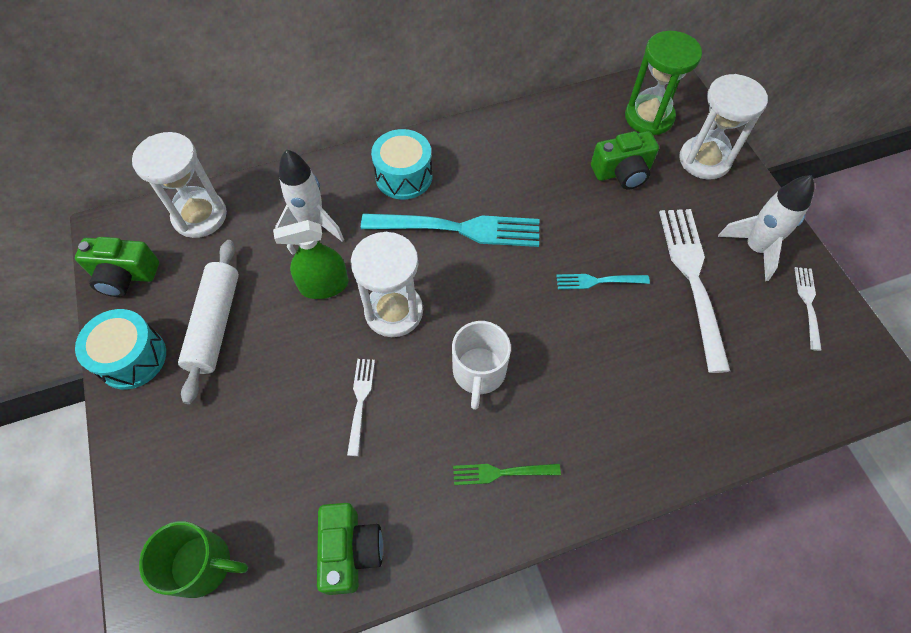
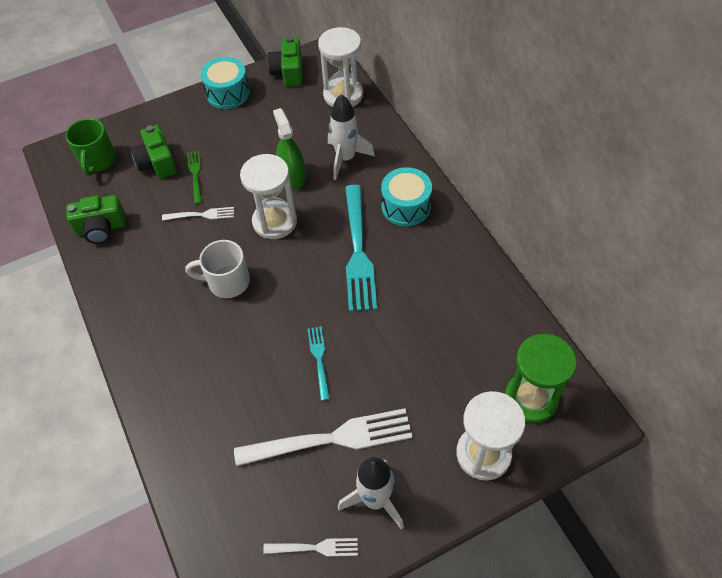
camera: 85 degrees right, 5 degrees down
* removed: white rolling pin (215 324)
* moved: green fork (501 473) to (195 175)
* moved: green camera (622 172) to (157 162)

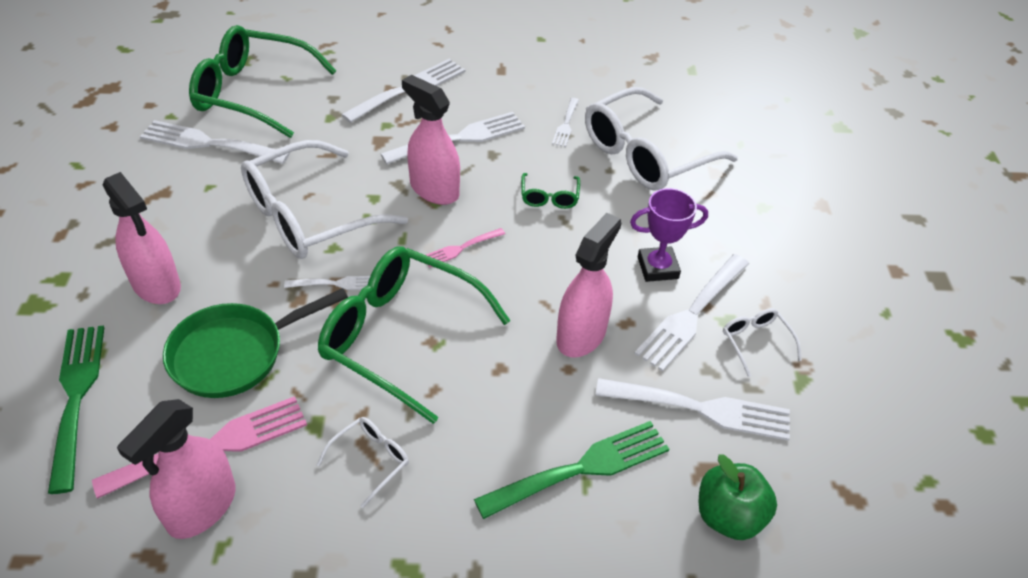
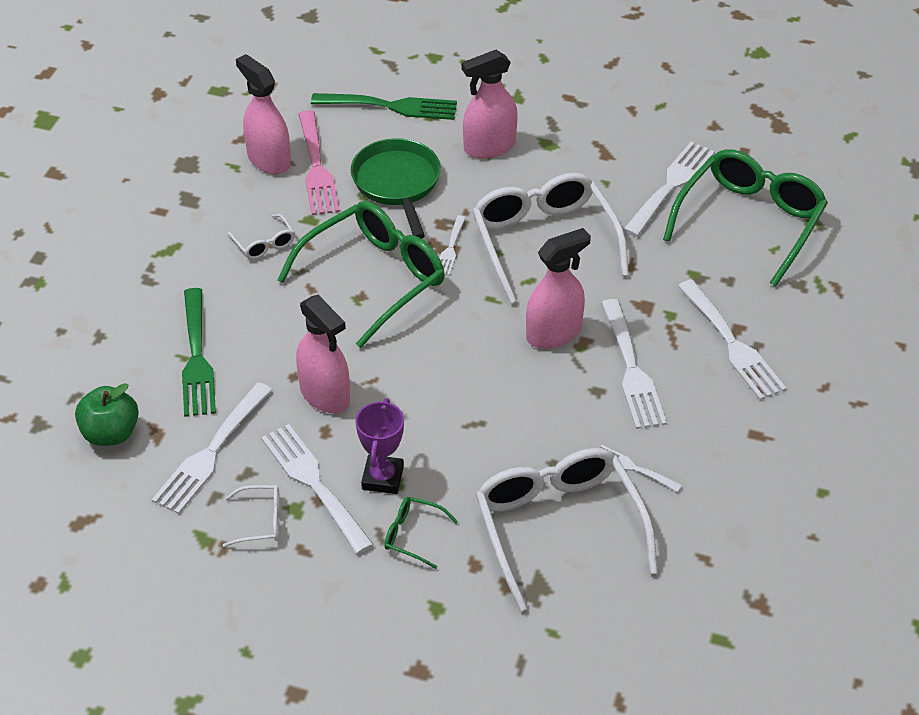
camera: 110 degrees right, 0 degrees up
* removed: pink fork (461 248)
* moved: green glasses (549 197) to (413 535)

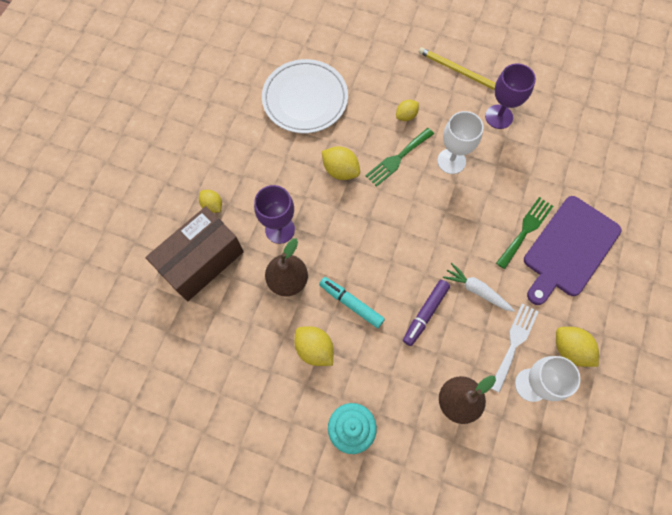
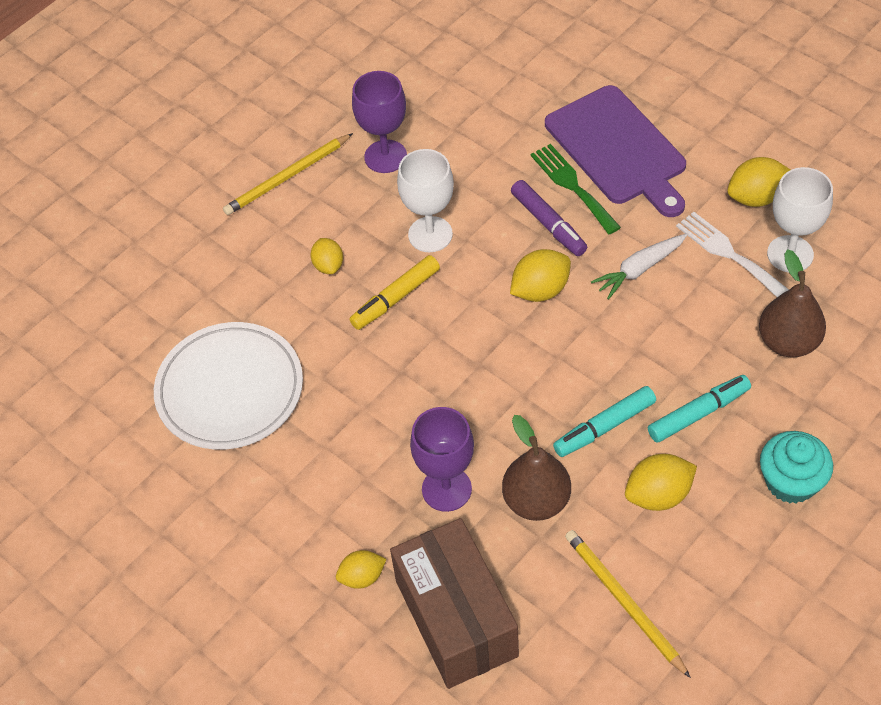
camera: 65 degrees left, 15 degrees down
* added: yellow pencil (624 602)
* added: turquoise marker (698 413)
* moved: yellow lemon (340 170) to (540 290)
* moved: purple marker (425 314) to (548 224)
* replaced: green fork (397 158) to yellow marker (395 298)

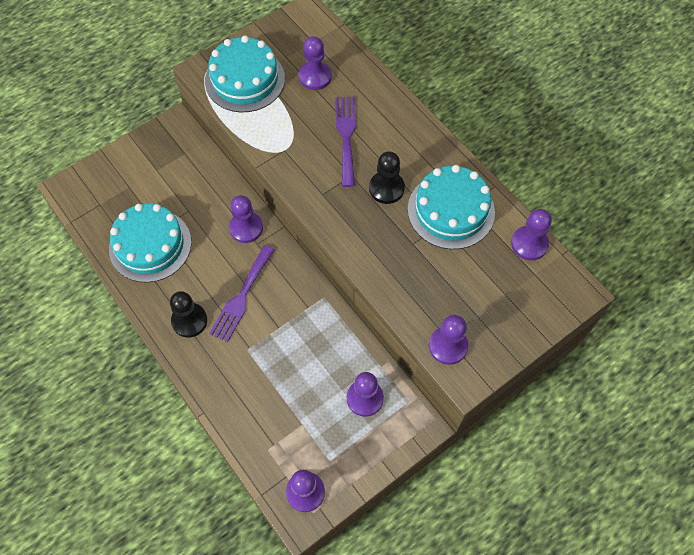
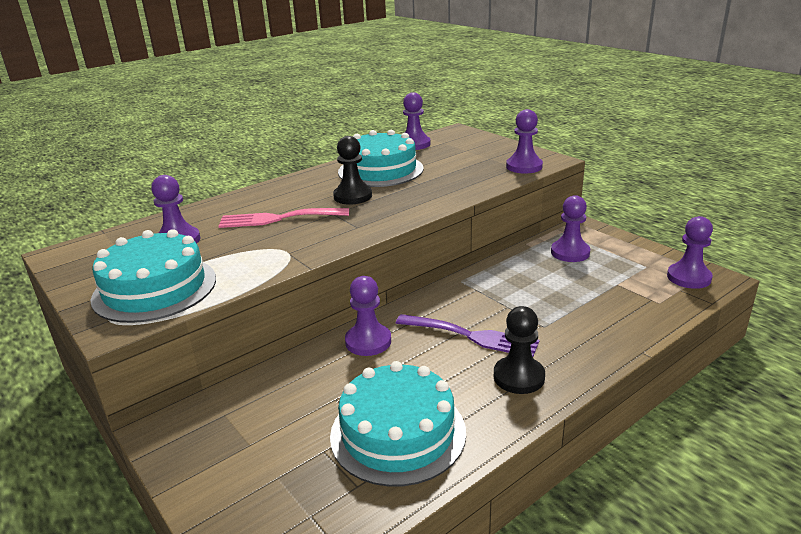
camera: 90 degrees left, 35 degrees down
* recoloured: purple fork (346 136) to pink fork (278 218)

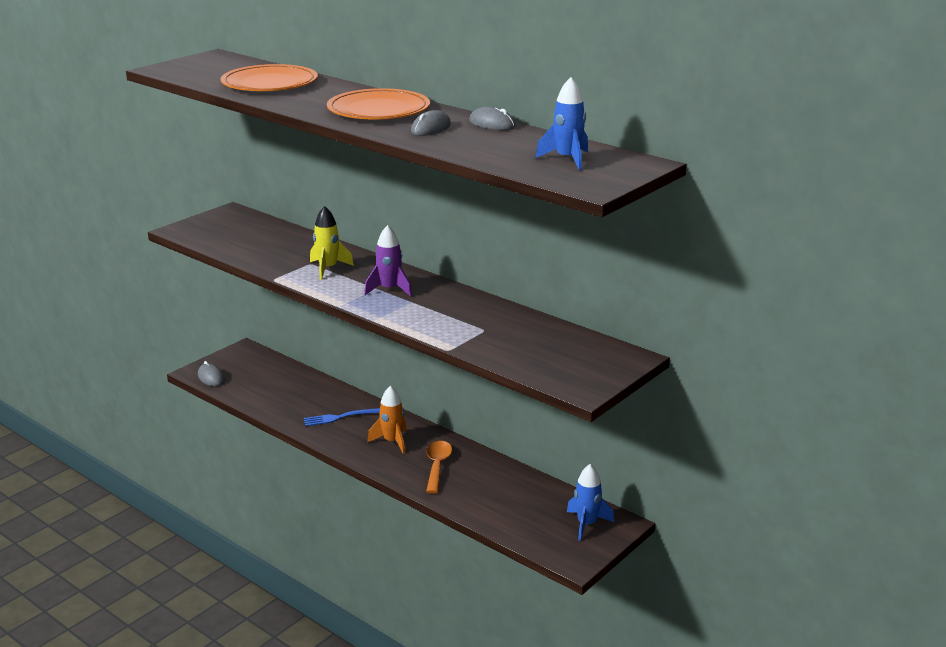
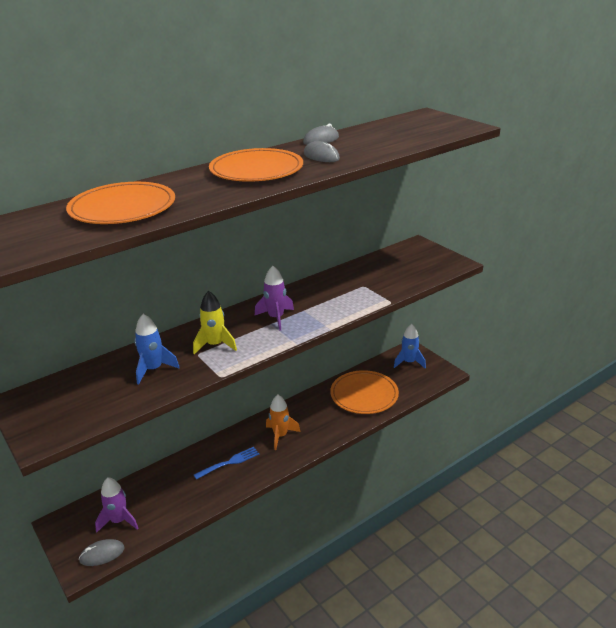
camera: 75 degrees left, 5 degrees up
* removed: orange spoon (437 466)
* added: purple rocket (119 521)
* added: orange plate (364 394)
* moved: blue rocket (567 159) to (153 369)
* turned: blue fork (339 417) = (229 463) 120 degrees counterclockwise

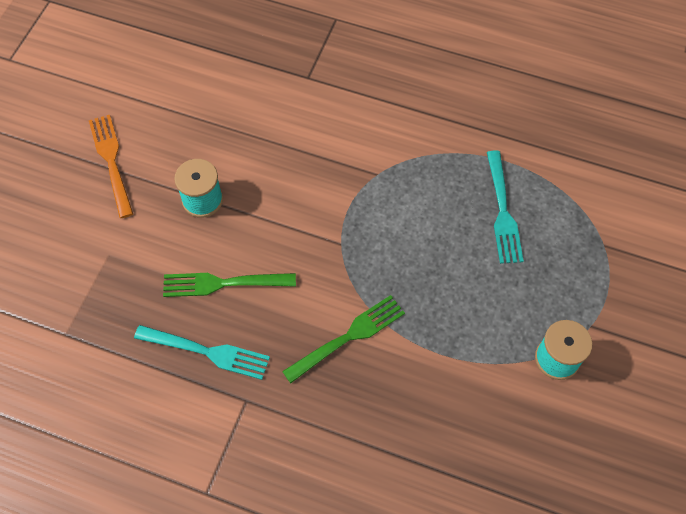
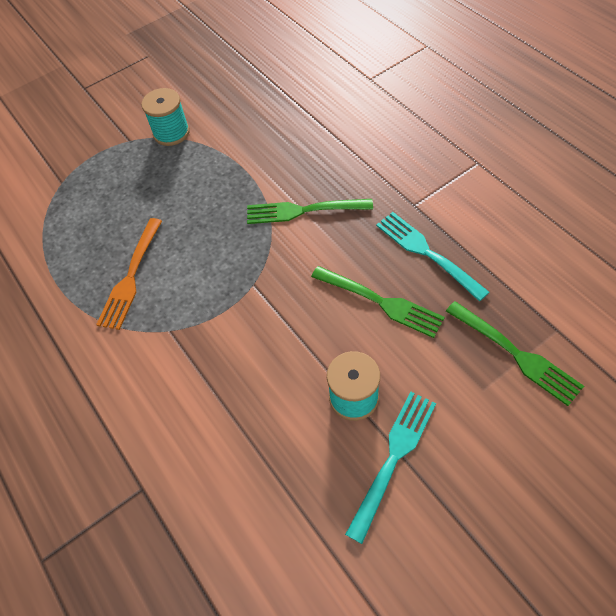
camera: 140 degrees left, 5 degrees down
* added: green fork (514 353)
* moved: orange fork (112 162) to (131 276)
* moved: turquoise fork (502 210) to (393 459)

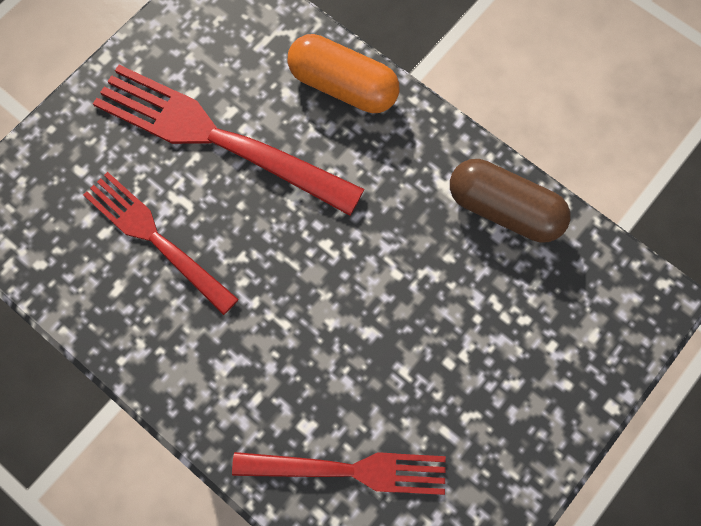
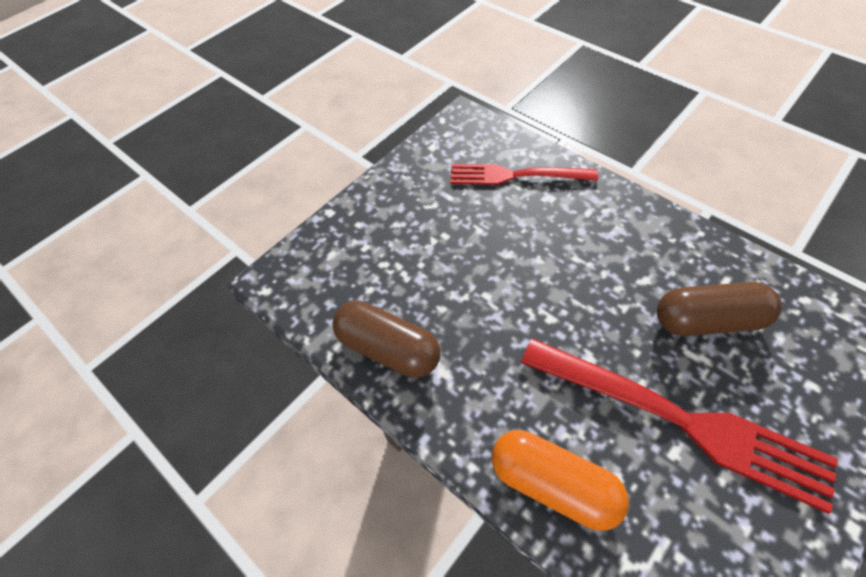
camera: 175 degrees left, 15 degrees down
* replaced: red fork (156 239) to brown capsule (707 320)

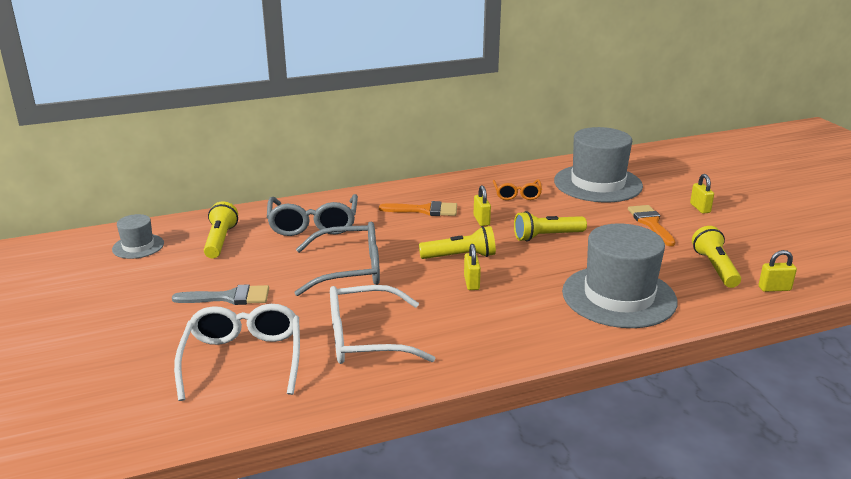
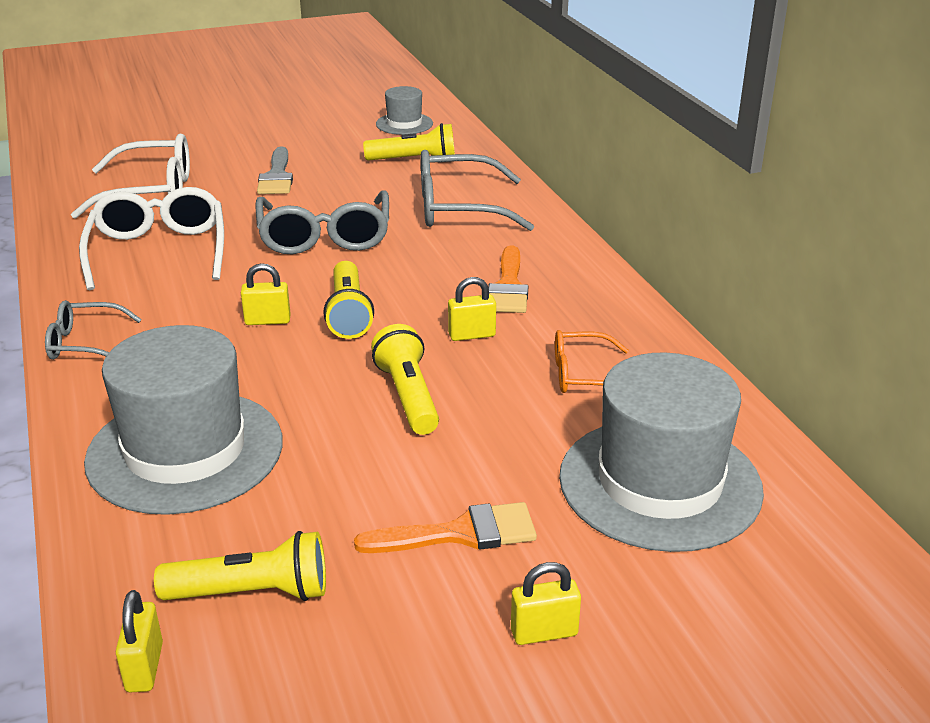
camera: 90 degrees right, 5 degrees up
* added: grey glasses (85 343)

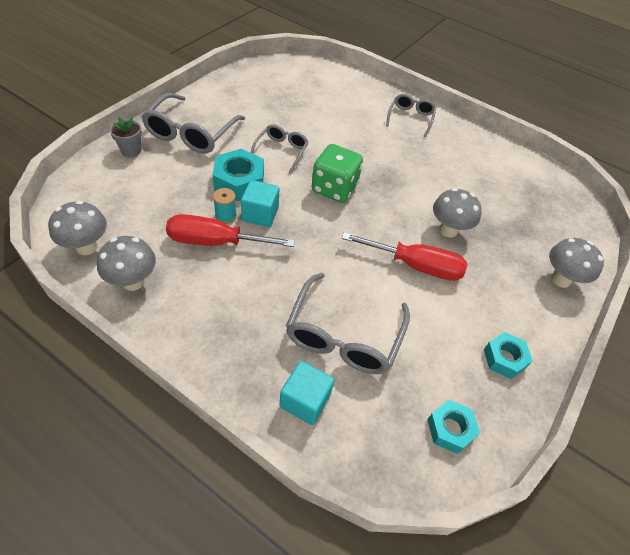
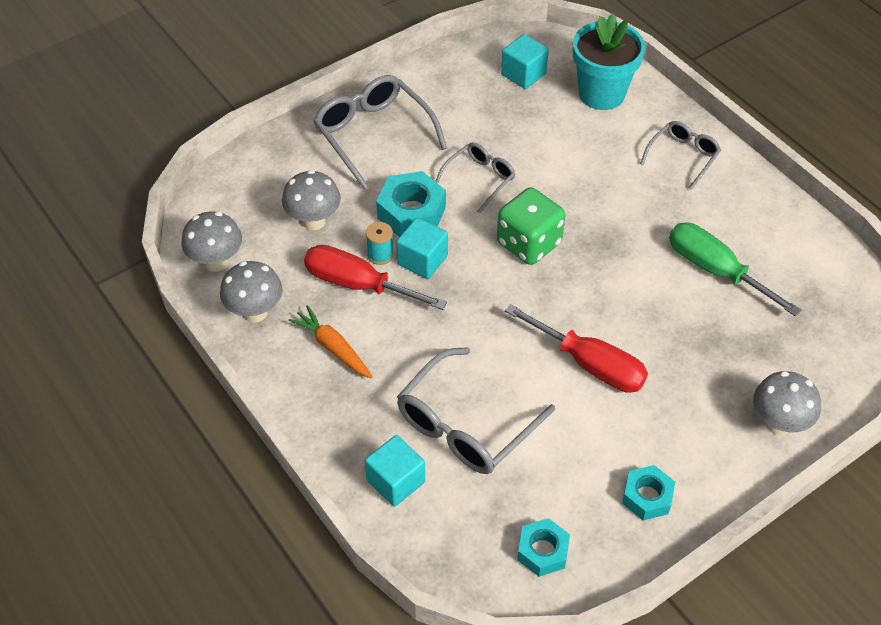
camera: 25 degrees right, 0 degrees up
* removed: grey flower pot (131 150)
* added: orange carrot (333 348)
* added: turquoise cube (523 74)
* added: turquoise flower pot (601 94)
* added: green screwdriver (715 270)
* moved: grey mushroom (448 230) to (314 221)
* turned: grey glasses (191 133) = (373 135) 105 degrees clockwise

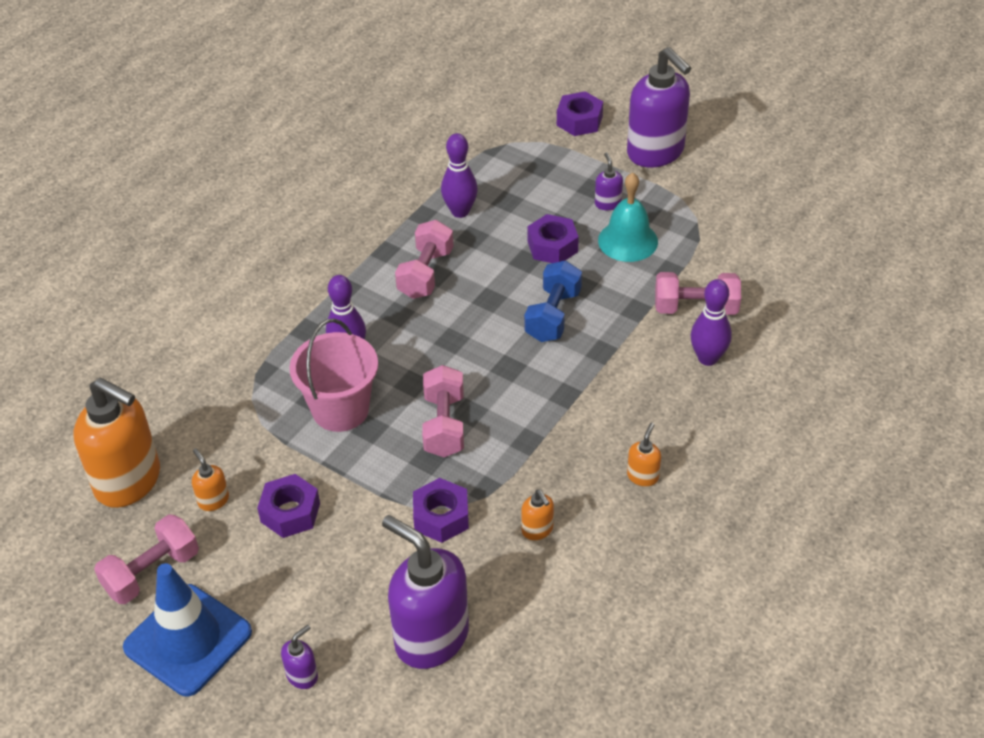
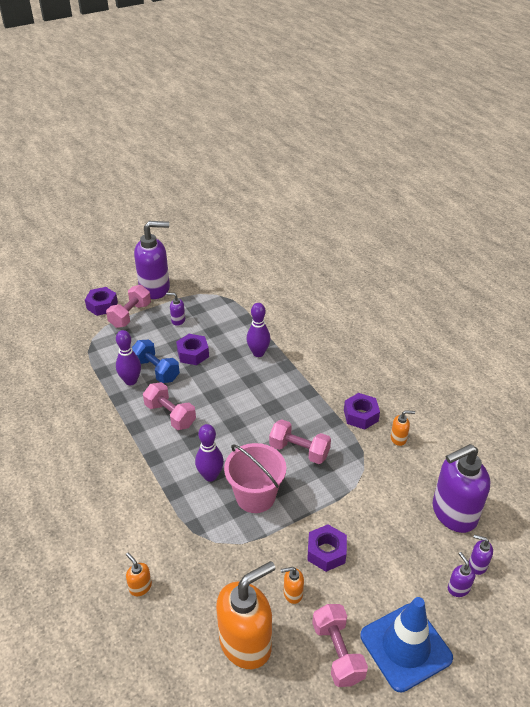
camera: 65 degrees left, 5 degrees down
* removed: turquoise bell (628 241)
* added: purple soap dispenser (477 565)
* moved: purple nut (441 517) to (360 415)
* moved: blue dumbbell (553 315) to (156 370)
* moved: orange soap dispenser (643 476) to (140 587)
* moved: pink dumbbell (695 308) to (130 315)
* moved: purple bowling pin (707 358) to (258 353)

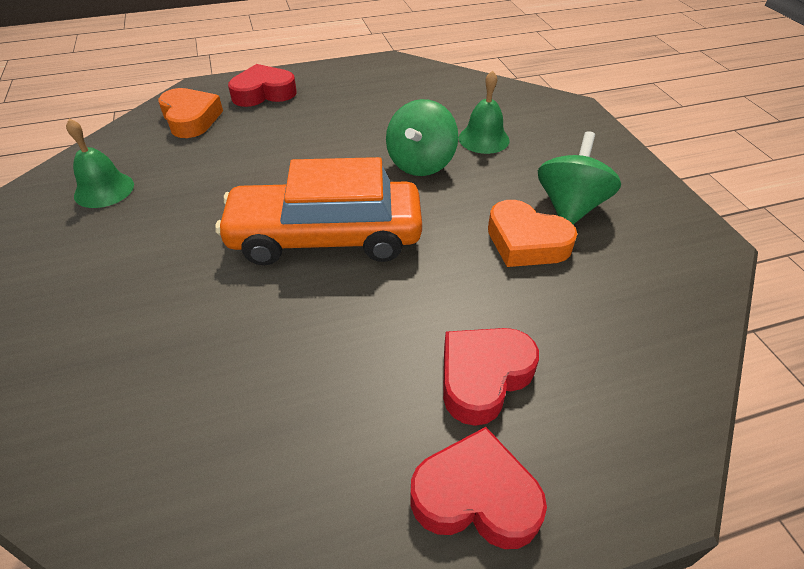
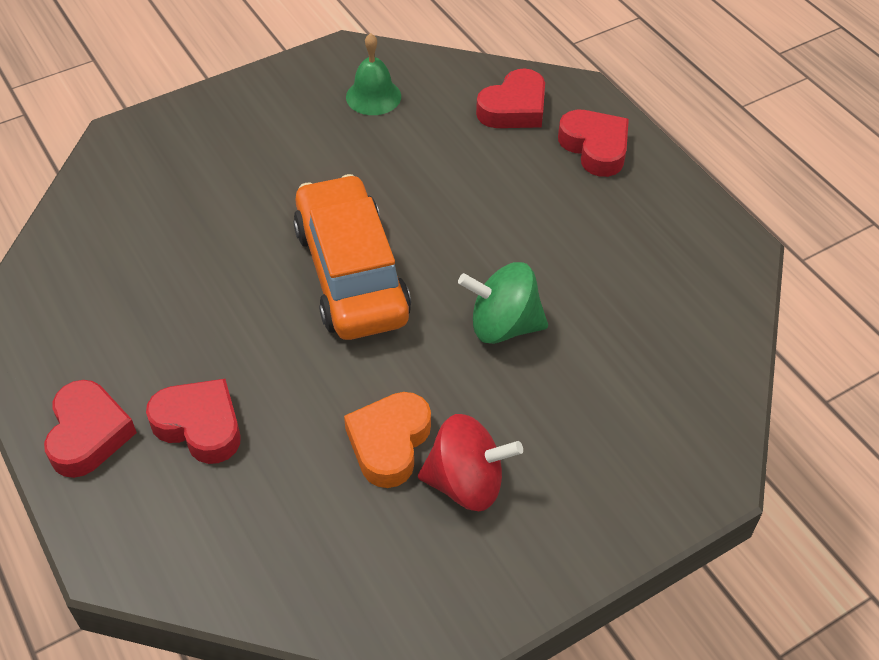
camera: 75 degrees right, 5 degrees up
* removed: green bell (484 139)
* recoloured: orange heart (191 119) to red heart (514 108)
* recoloured: green spinning top (570 207) to red spinning top (466 483)

